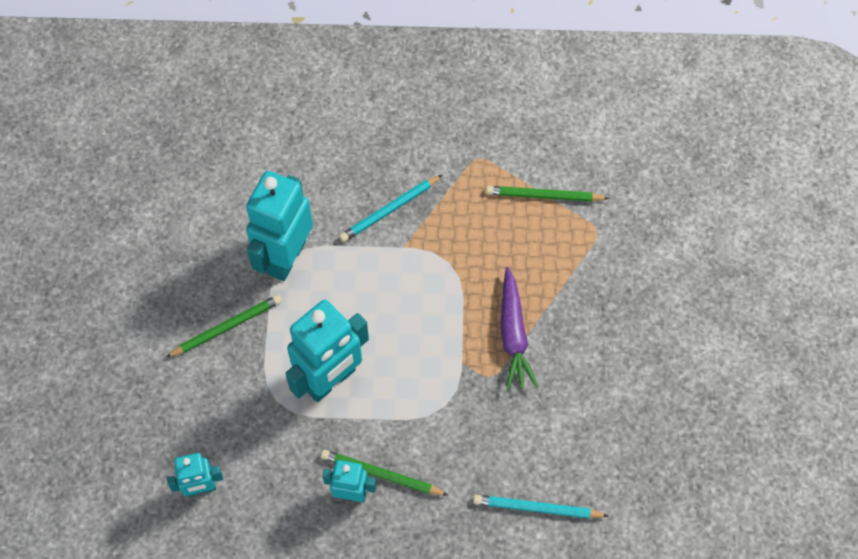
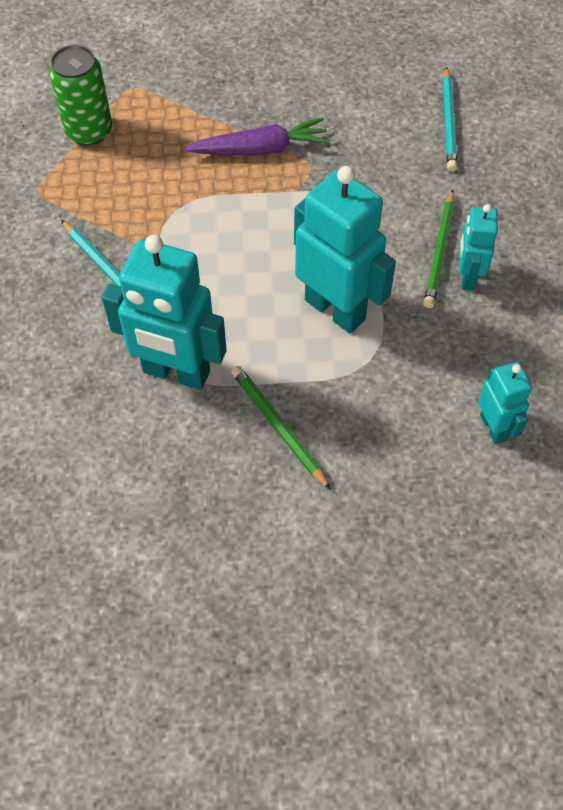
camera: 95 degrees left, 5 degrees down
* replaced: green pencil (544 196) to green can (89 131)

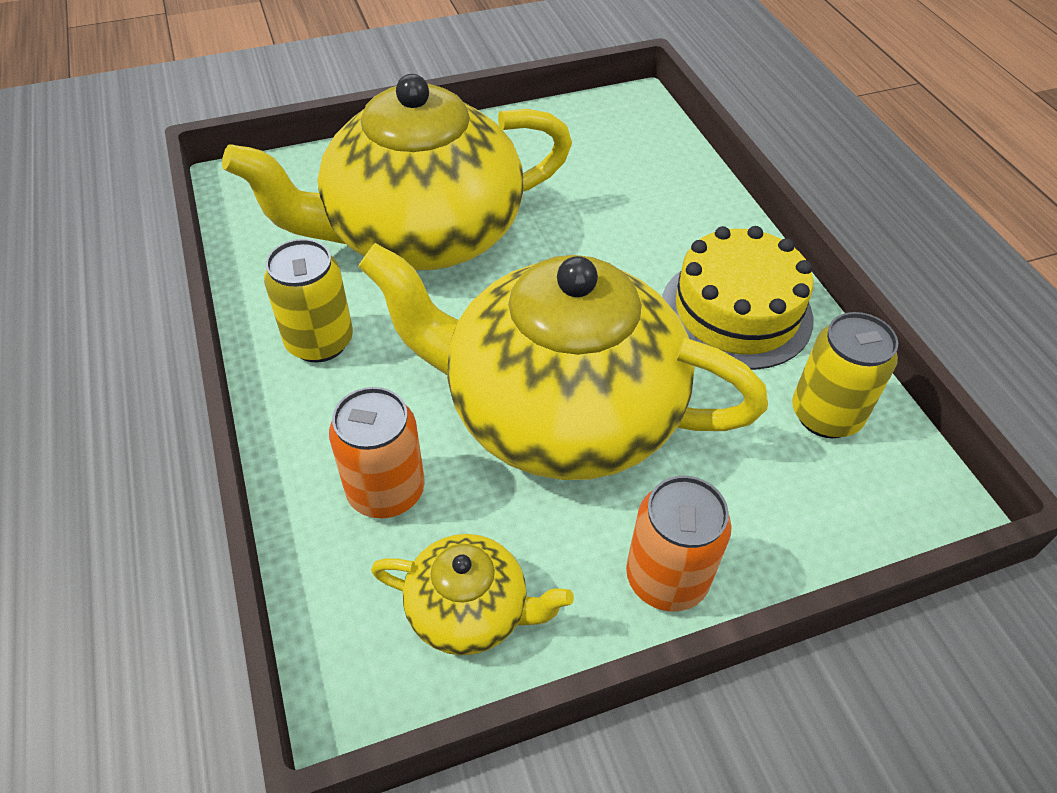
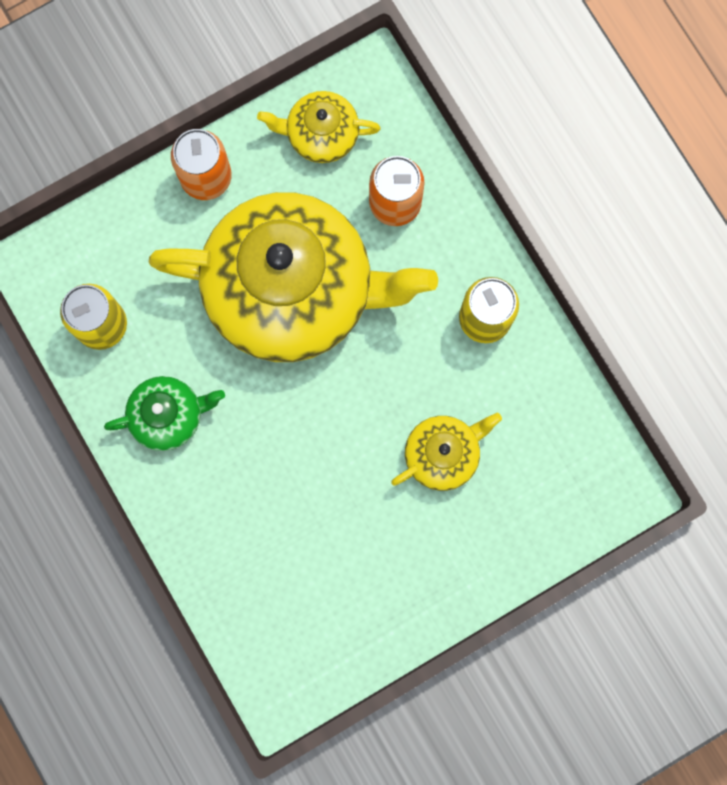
camera: 170 degrees right, 30 degrees up
* replaced: yellow cake (736 312) to green teapot (168 416)
* resized: yellow teapot (420 234) = (443 454) x0.44

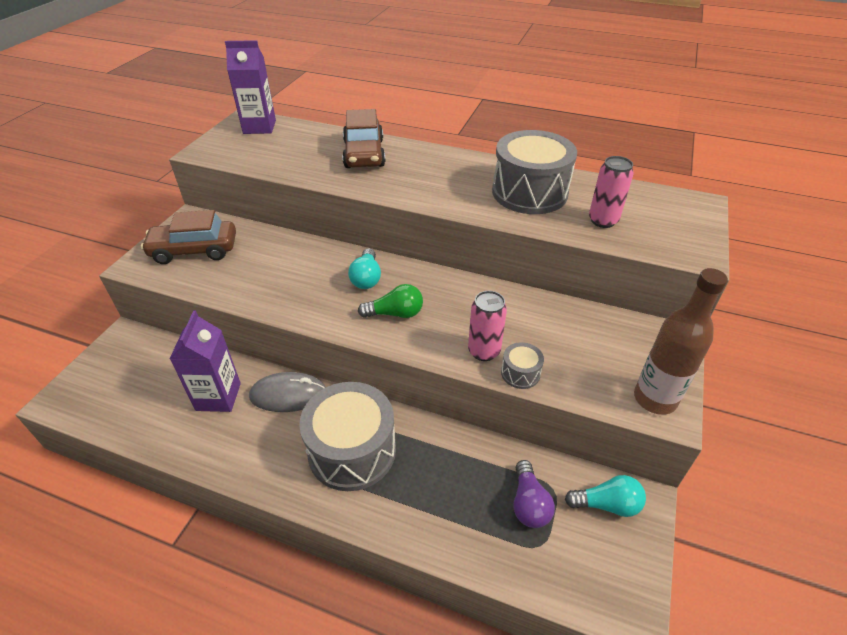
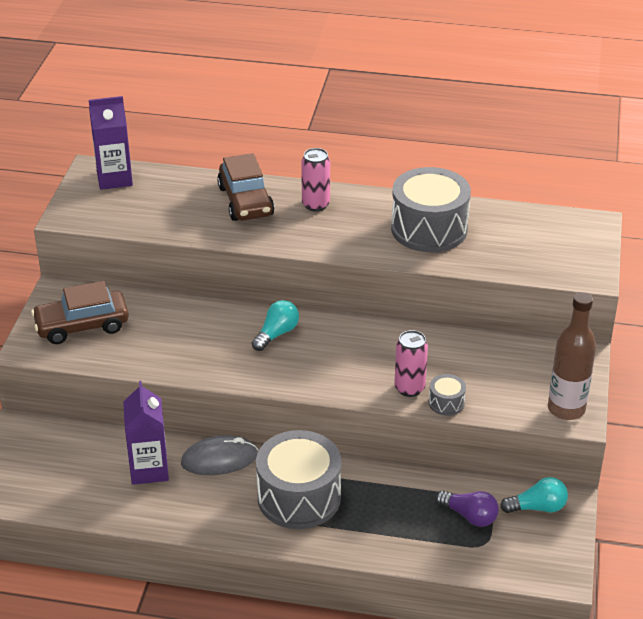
camera: 10 degrees left, 5 degrees down
* removed: green light bulb (395 313)
* moved: pink can (603 221) to (316 205)
* turned: turquoise light bulb (366 278) = (276 334) 135 degrees counterclockwise
* turned: purple light bulb (529 503) = (469 516) 45 degrees counterclockwise

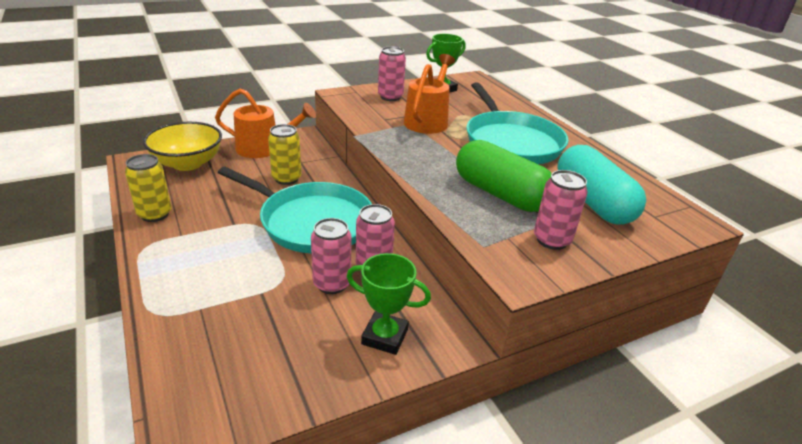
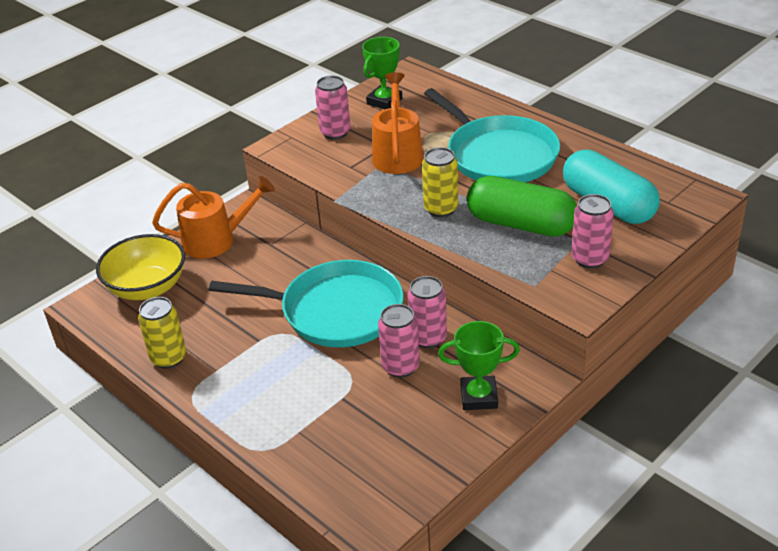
camera: 15 degrees left, 5 degrees up
* moved: yellow can (286 178) to (441 209)

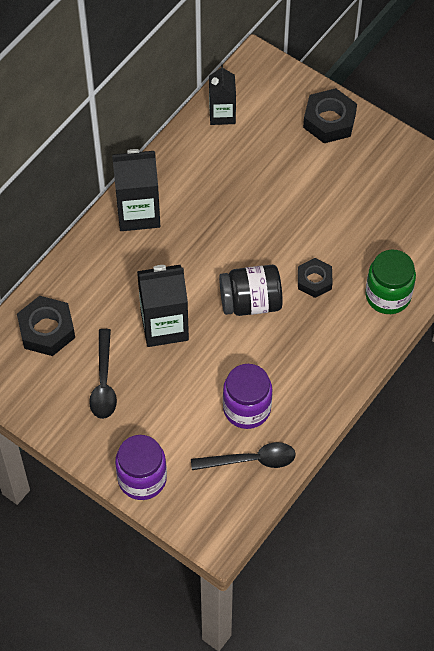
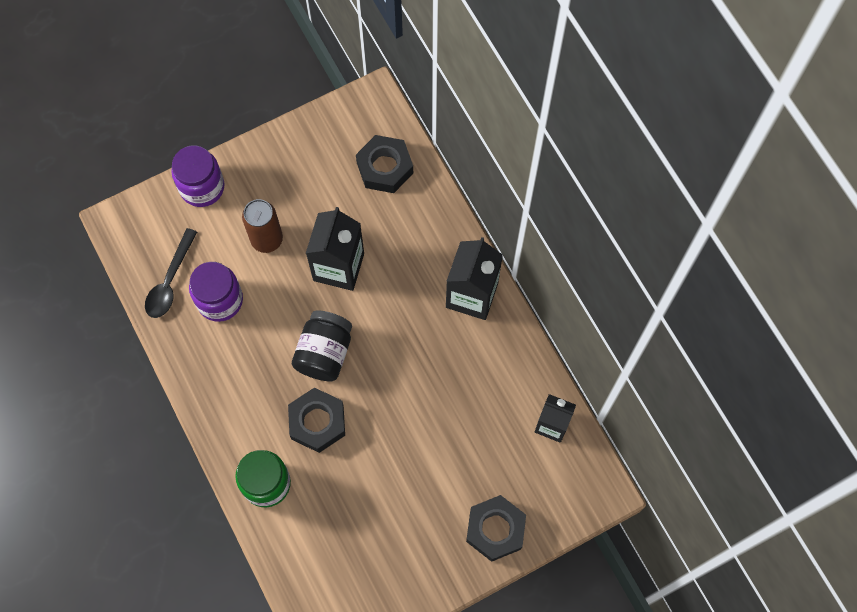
camera: 115 degrees right, 10 degrees up
* removed: black spoon (103 382)
* added: brown can (267 239)
* resized: black nut (314 280) = (317 422) x1.51

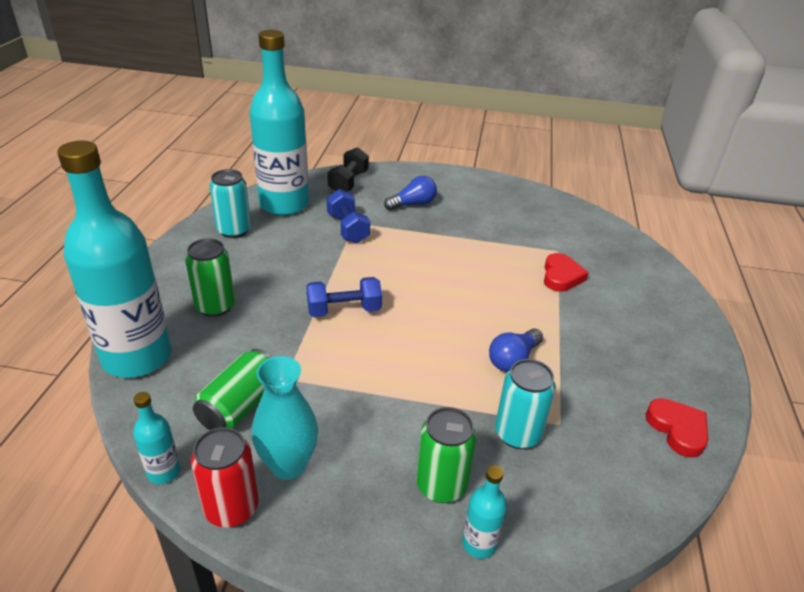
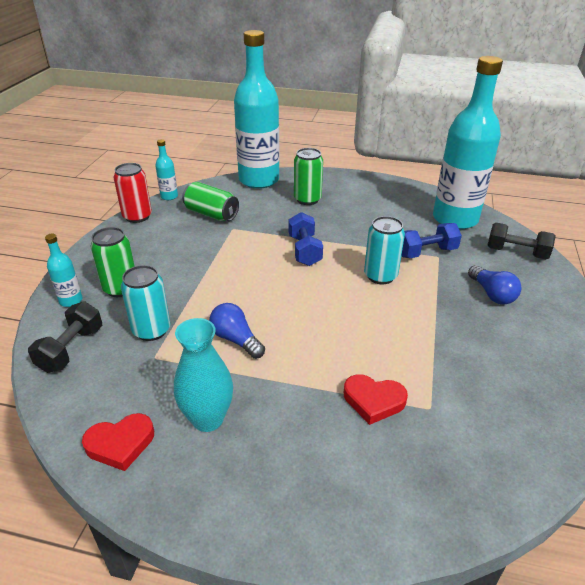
camera: 95 degrees right, 0 degrees up
* added: black dumbbell (71 349)
* moved: turquoise can (234 230) to (380 276)
* moved: turquoise vase (288 465) to (207 419)

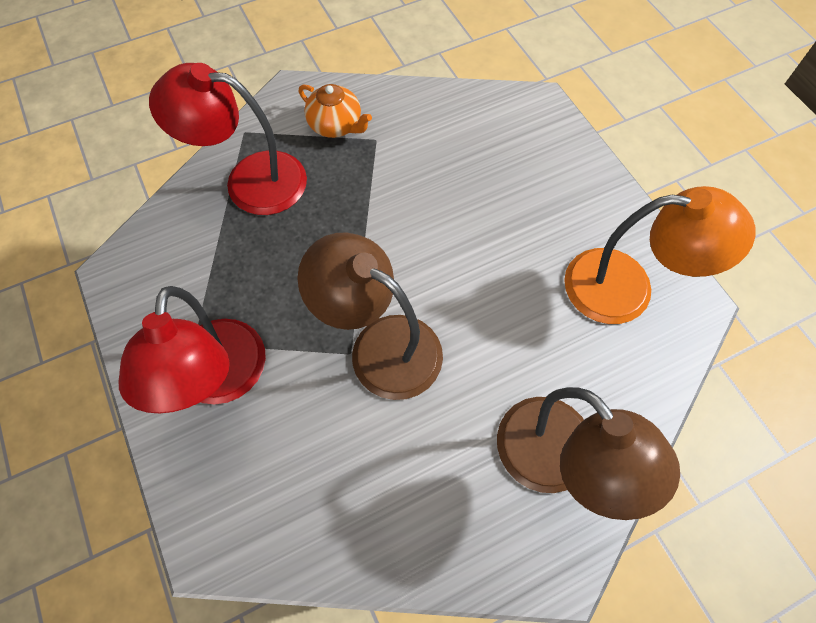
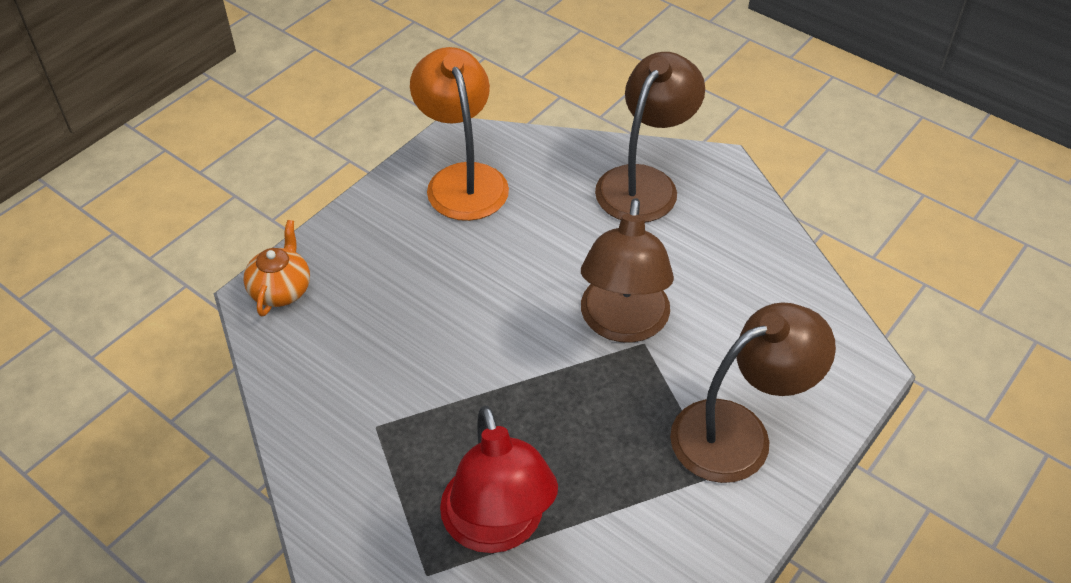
camera: 115 degrees left, 15 degrees down
* moved: orange teapot (336 125) to (281 290)
* recoloured: red lamp (218 381) to brown lamp (738 432)

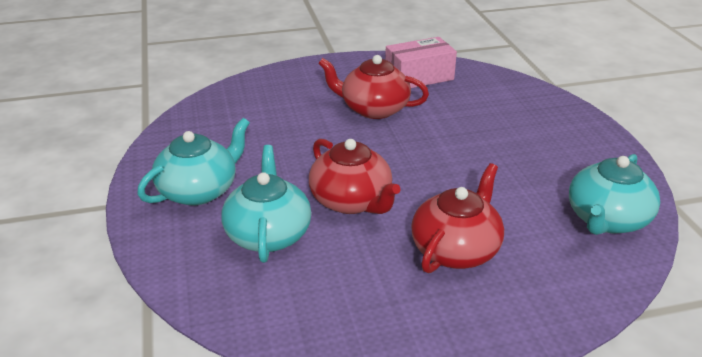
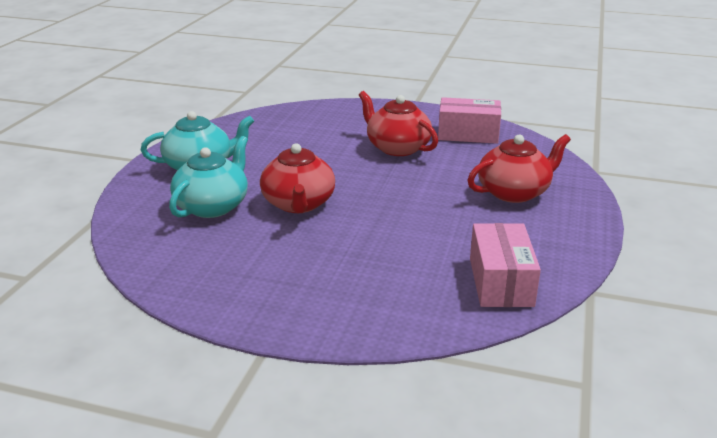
camera: 30 degrees right, 5 degrees down
* moved: red teapot (456 250) to (514 192)
* replaced: turquoise teapot (606 219) to pink box (500 282)

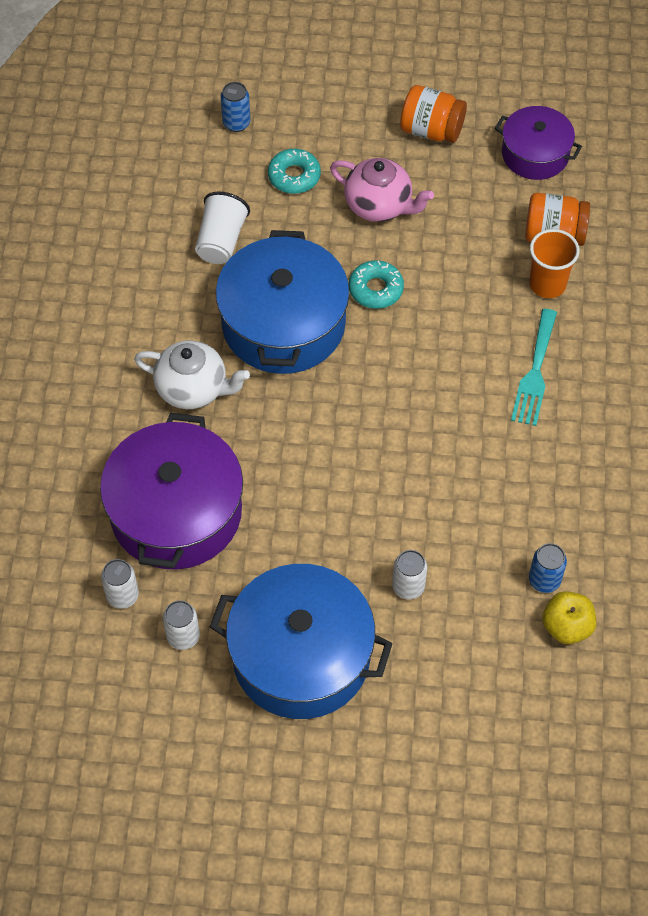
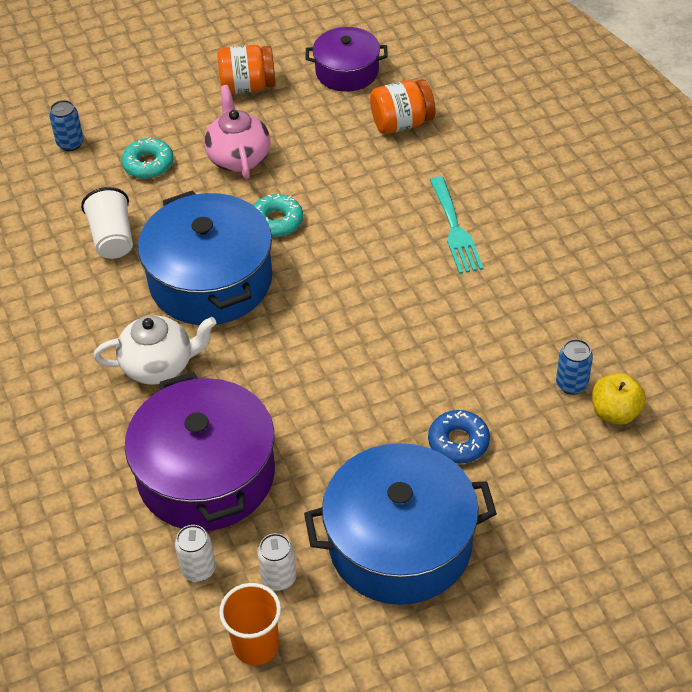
camera: 25 degrees left, 10 degrees down
* moved: orange cup (547 284) to (256 646)
* replaced: white can (408 587) to blue donut (458 442)
* turned: pink teapot (379 205) = (238 158) 105 degrees counterclockwise

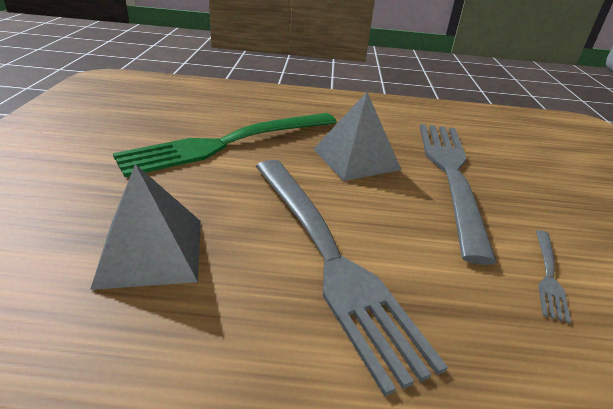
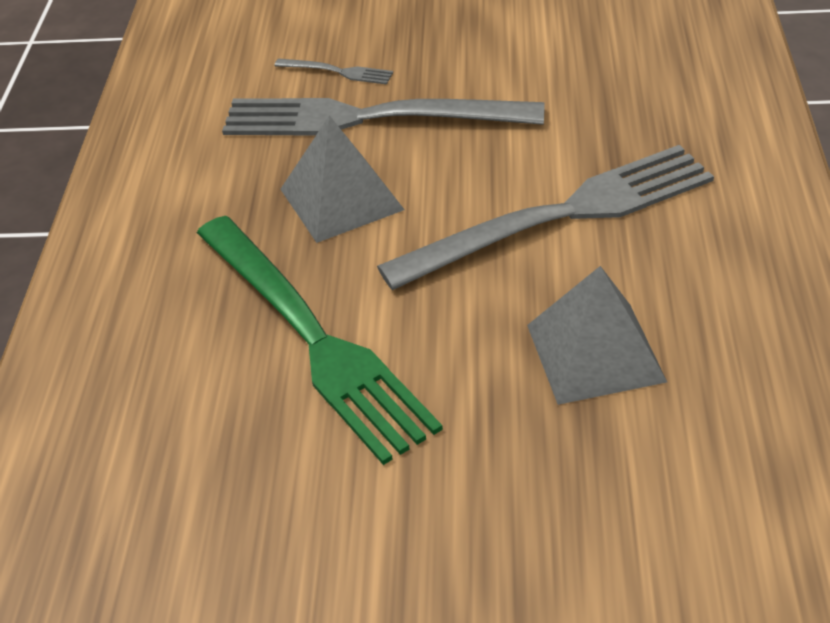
camera: 85 degrees left, 10 degrees up
* moved: grey fork (548 275) to (338 72)

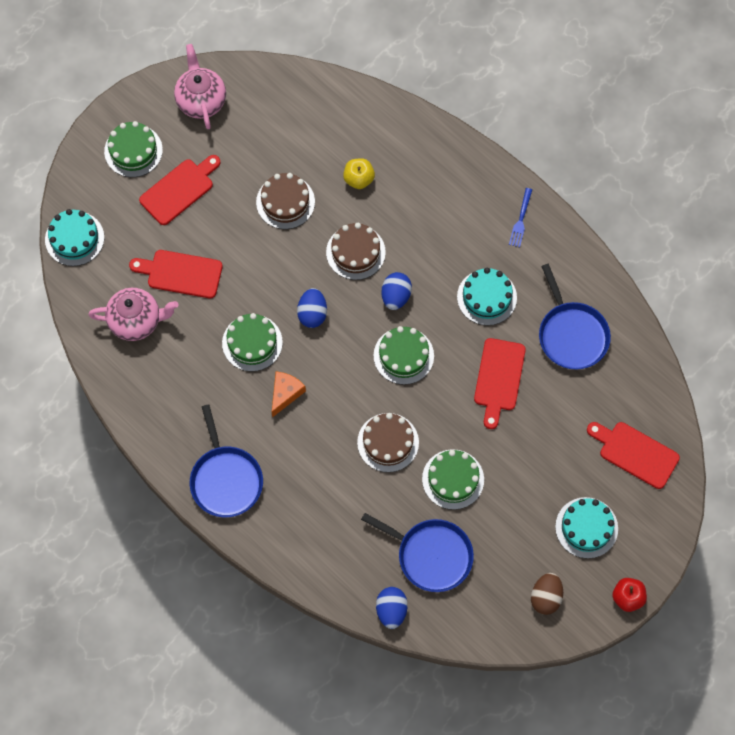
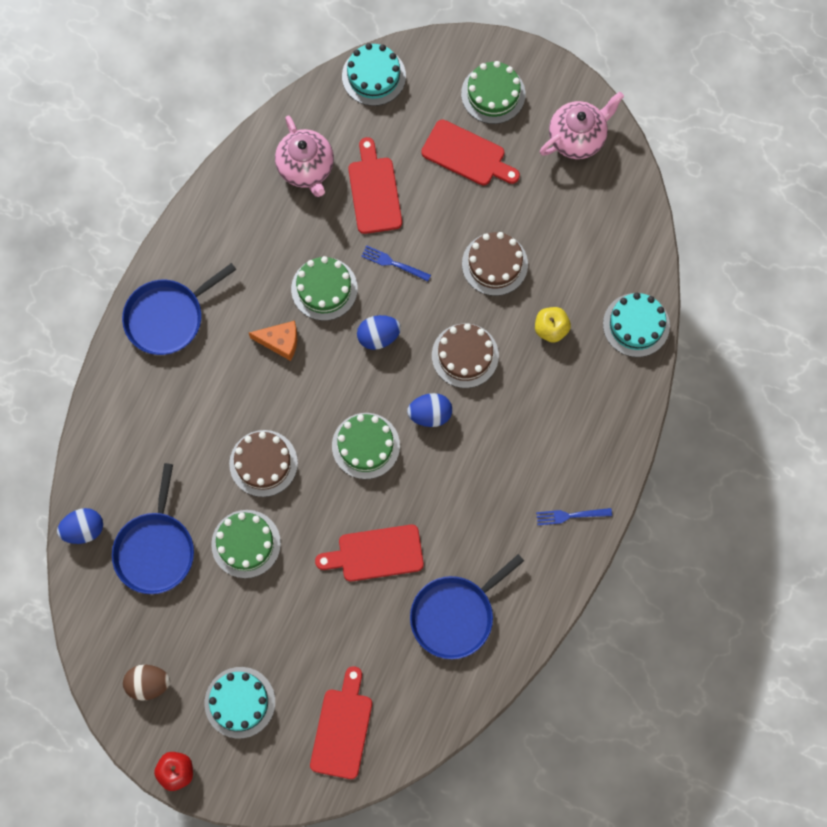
camera: 70 degrees right, 5 degrees up
* added: blue fork (393 263)
* moved: turquoise cake (487 297) to (636 325)

